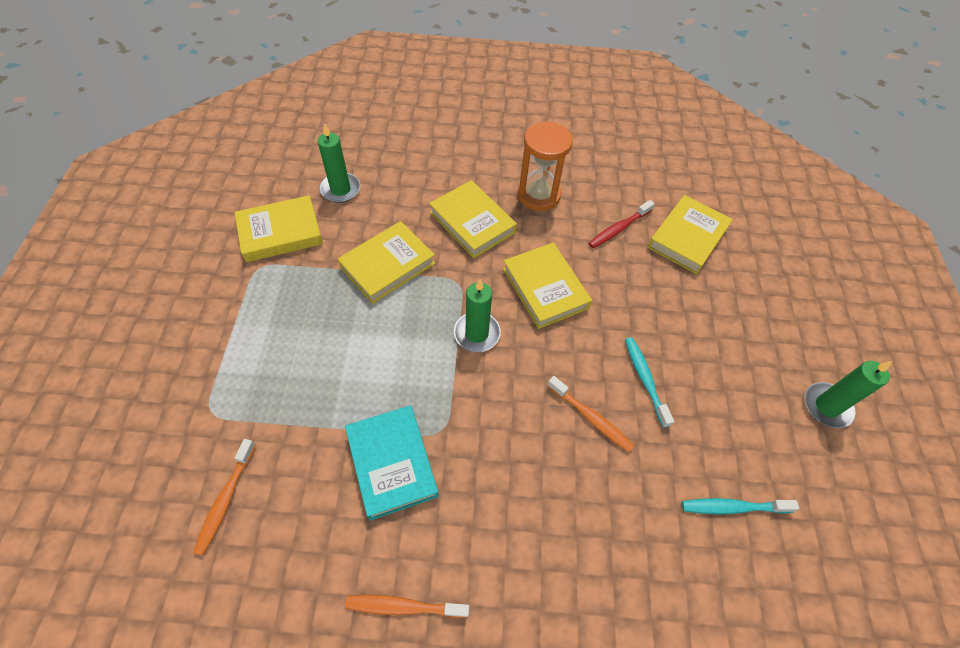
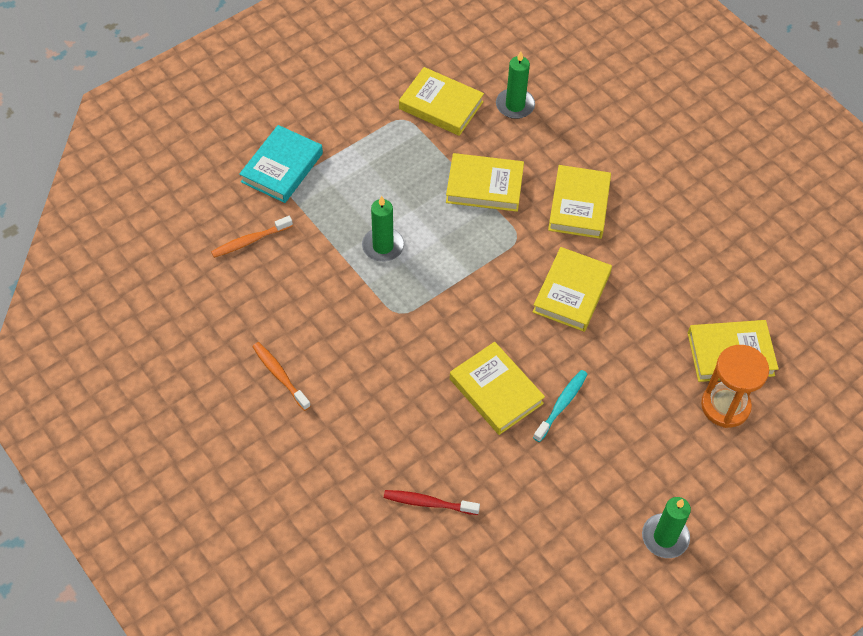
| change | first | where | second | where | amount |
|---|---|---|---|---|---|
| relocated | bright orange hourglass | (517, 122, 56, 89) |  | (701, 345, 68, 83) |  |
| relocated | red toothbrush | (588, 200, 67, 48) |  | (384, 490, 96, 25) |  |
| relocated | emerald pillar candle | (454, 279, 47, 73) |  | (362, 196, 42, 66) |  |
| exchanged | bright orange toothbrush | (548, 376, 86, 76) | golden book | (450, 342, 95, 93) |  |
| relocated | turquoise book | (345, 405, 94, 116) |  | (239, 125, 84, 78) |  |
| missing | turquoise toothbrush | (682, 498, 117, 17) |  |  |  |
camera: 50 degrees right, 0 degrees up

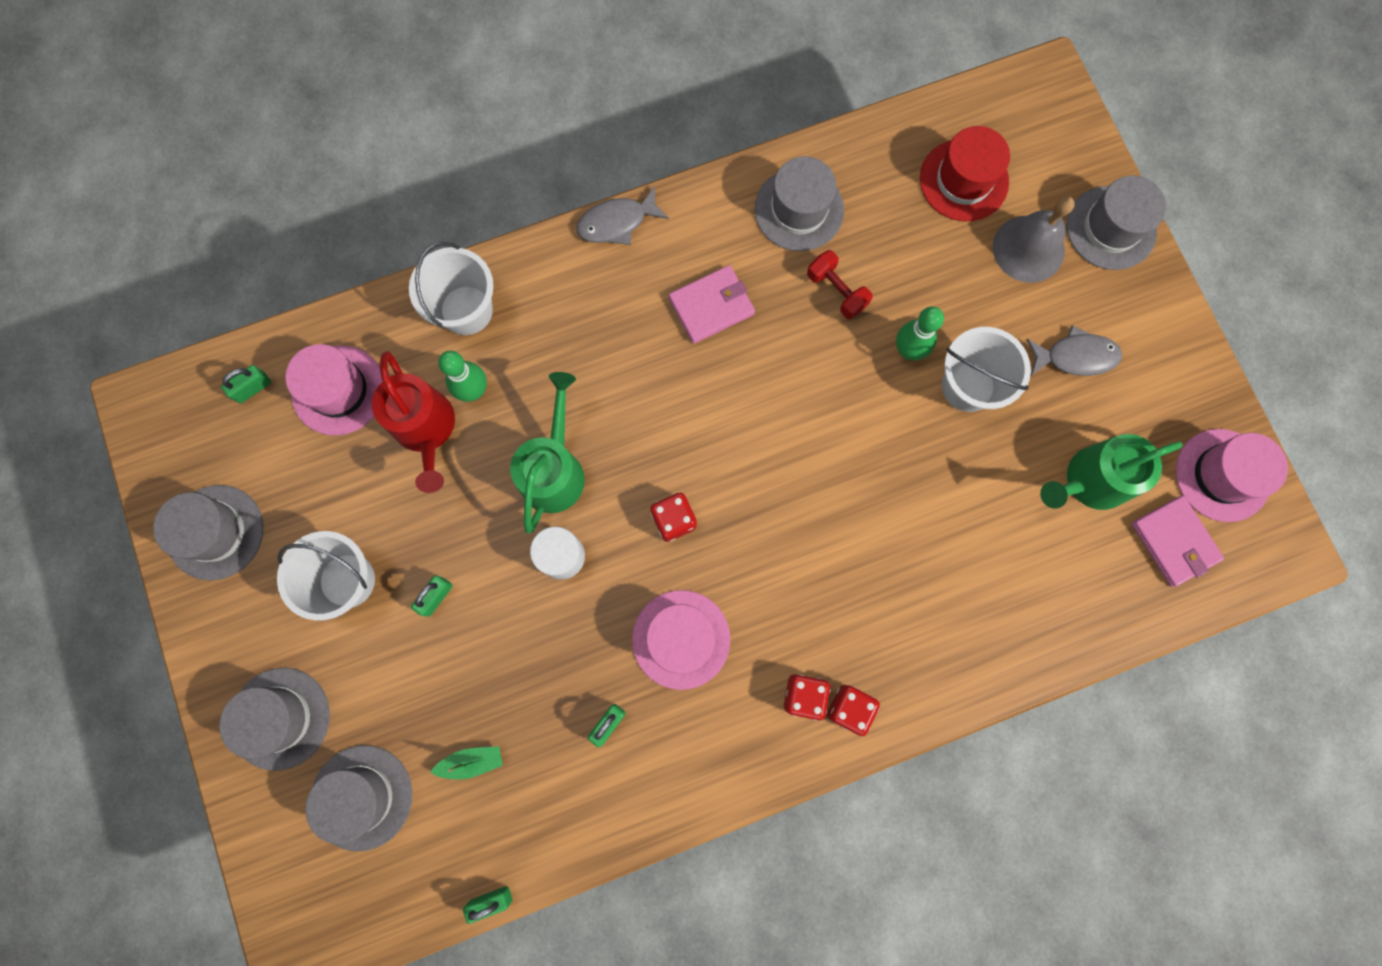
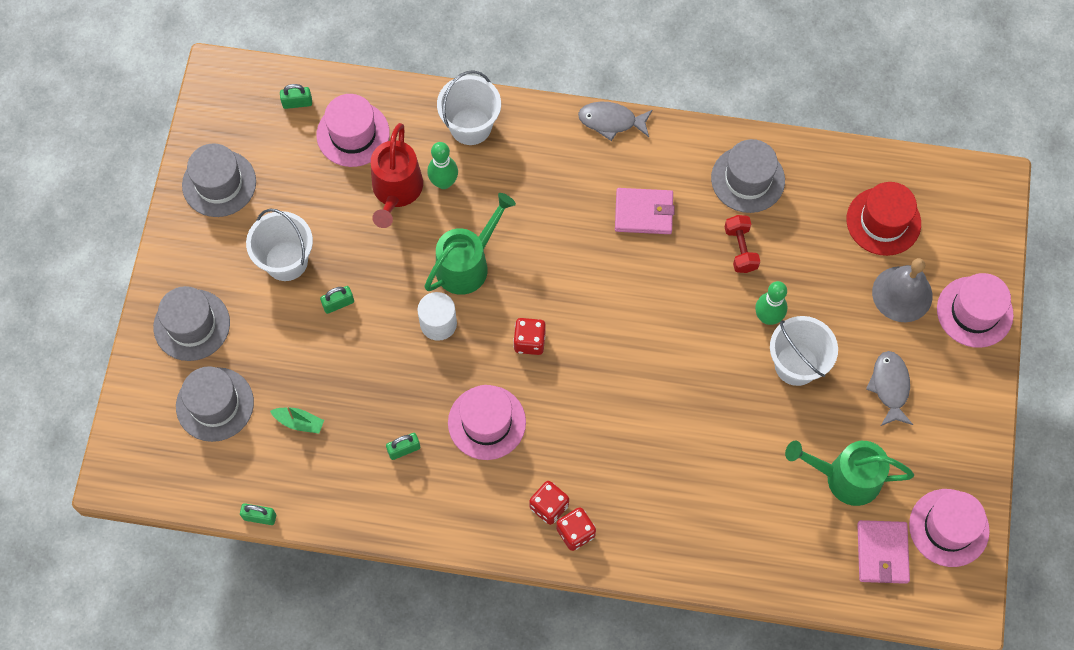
| change | first | where | second | where | amount |
|---|---|---|---|---|---|
| colour | grey tall hat | (1067, 175, 99, 95) | rose-pink tall hat | (937, 273, 77, 75) |  |
| spun | grey fish | (1026, 325, 96, 51) |  | (866, 351, 47, 75) | 120 degrees counterclockwise |
camera: 30 degrees right, 10 degrees down

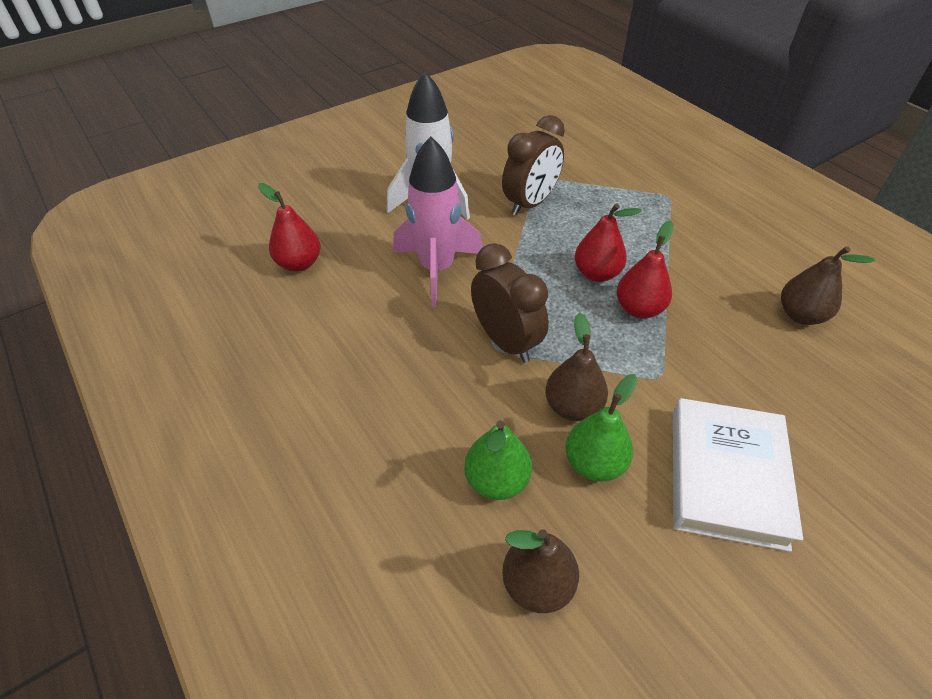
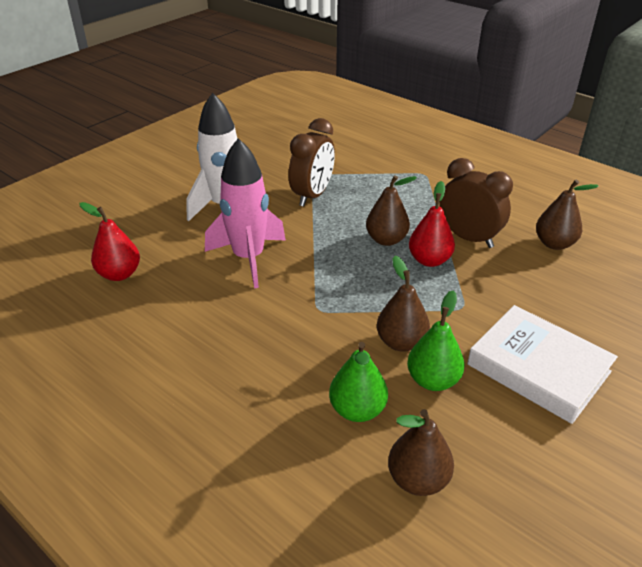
| change | first | where | second | where | amount |
|---|---|---|---|---|---|
| colour | red pear | (575, 203, 67, 79) | brown pear | (366, 175, 51, 71) |  |
| relocated | brown clock | (471, 243, 78, 120) |  | (439, 158, 74, 90) |  |
| spun | white book | (673, 398, 130, 154) |  | (467, 305, 151, 119) | 45 degrees counterclockwise |
camera: 15 degrees left, 10 degrees down

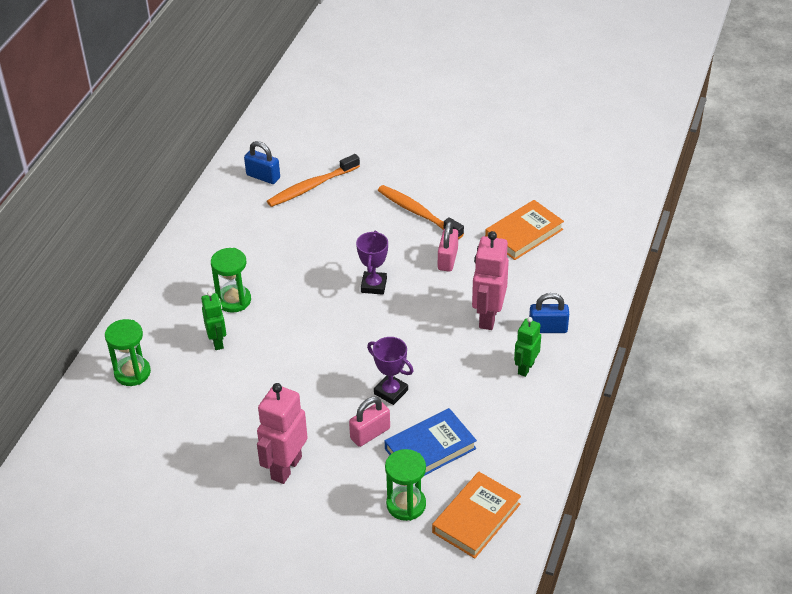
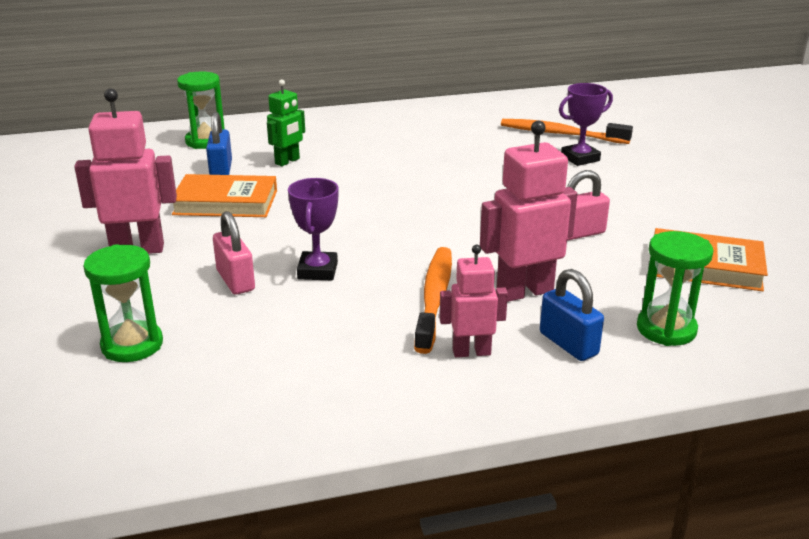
| change | first | where | second | where | amount |
|---|---|---|---|---|---|
| relocated | blue small lock | (244, 141, 36, 43) |  | (206, 112, 26, 63) |  |
| relocated | bright orange toothbrush | (378, 185, 86, 54) |  | (414, 247, 38, 107) |  |
| relocated | royal purple prize cup | (356, 231, 32, 64) |  | (559, 83, 54, 83) |  |
| relocated | emerald hourglass | (211, 248, 40, 65) |  | (637, 231, 77, 115) |  |
| colour | emerald robot figure | (514, 317, 27, 60) | rose-pink robot figure | (439, 245, 69, 112) |  |
| spun | rose-pink small lock | (349, 397, 41, 50) |  | (213, 211, 42, 83) | 45 degrees clockwise |
| missing | blue book | (385, 408, 92, 68) |  |  |  |
| relocated | bright orange book | (432, 472, 89, 86) |  | (172, 174, 105, 43) |  |
camera: 55 degrees right, 15 degrees down

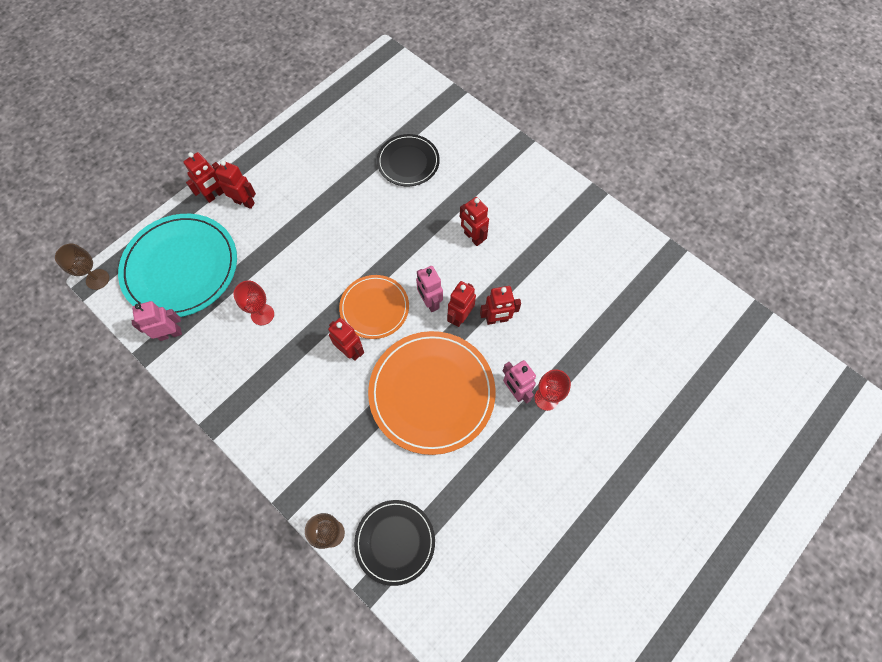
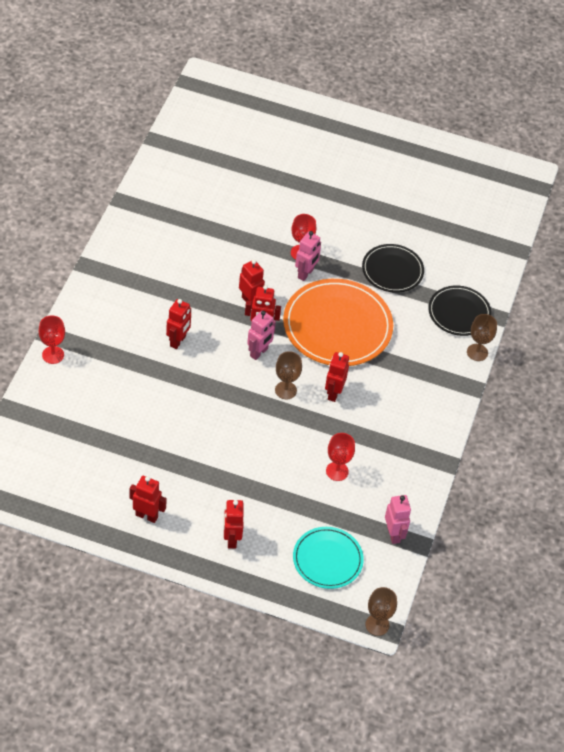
| change | first | where | second | where | amount |
|---|---|---|---|---|---|
| relocated | jet-black dinner plate | (377, 134, 63, 52) |  | (362, 244, 62, 49) |  |
| relocated | red robot figure | (184, 152, 40, 51) |  | (129, 476, 38, 47) |  |
| size | turquoise dinner plate | (118, 214, 119, 103) |  | (293, 527, 71, 62) | x0.58 |
| exchanged | bright orange dinner plate | (339, 275, 70, 64) | brown goblet | (275, 351, 27, 49) |  |
| spun | rose-pink robot figure | (132, 301, 50, 40) |  | (385, 495, 26, 49) | 150 degrees counterclockwise |
| appeared |  |  | red goblet | (39, 315, 26, 49) |  |
camera: 120 degrees left, 15 degrees down

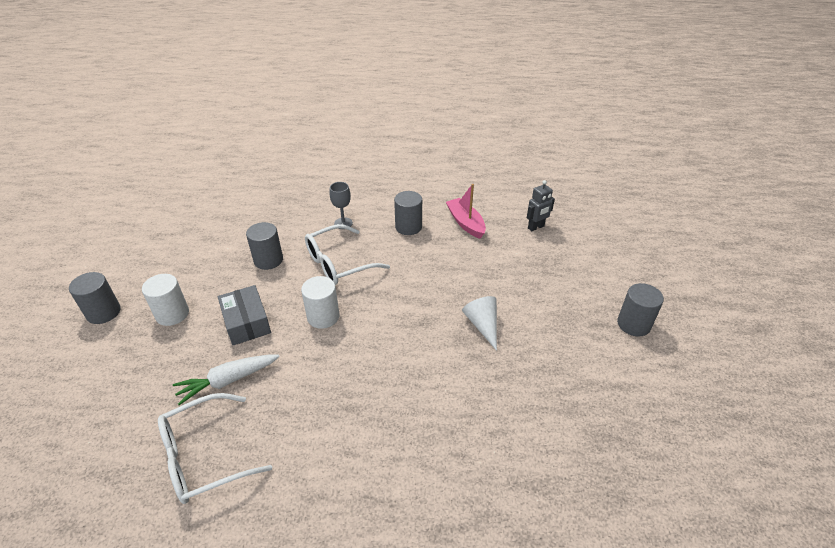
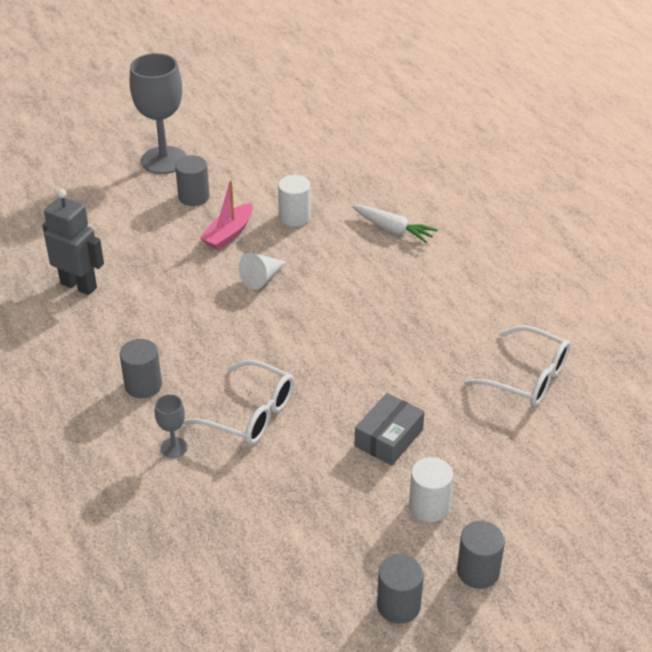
| change | first | where | second | where | amount |
|---|---|---|---|---|---|
| size | grey robot figure | (527, 180, 28, 51) |  | (42, 189, 62, 106) | x1.71 |
| relocated | rose-pink toy boat | (446, 184, 40, 55) |  | (200, 180, 53, 70) |  |
| relocated | grey cylinder | (246, 222, 37, 48) |  | (377, 554, 47, 70) |  |
| relocated | white cylinder | (301, 276, 38, 53) |  | (278, 175, 33, 52) |  |
| relocated | white root vegetable | (173, 355, 107, 50) |  | (353, 205, 85, 38) |  |
| appeared |  |  | grey goblet | (130, 53, 57, 121) |  |
camera: 120 degrees left, 0 degrees up

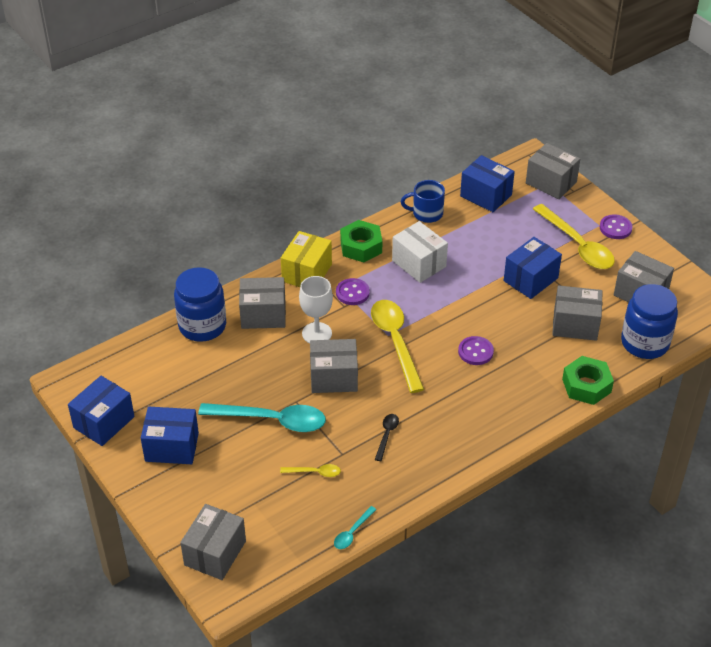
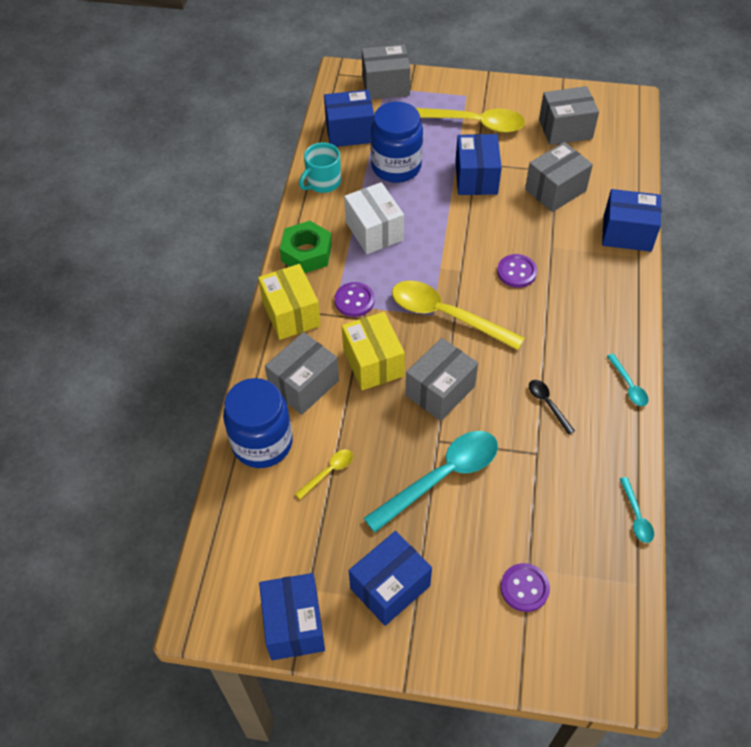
| change | first | where | second | where | amount |
|---|---|---|---|---|---|
| colour | blue coffee mug | (401, 180, 44, 43) | turquoise coffee mug | (299, 142, 42, 51) |  |
| relocated | royal purple button | (600, 214, 33, 25) |  | (500, 563, 50, 49) |  |
| spun | white box | (392, 221, 56, 62) |  | (344, 182, 60, 72) | 60 degrees clockwise |
| exchanged | white goblet | (299, 276, 34, 67) | golden box | (342, 312, 63, 78) |  |
| relocated | blue jam jar | (621, 284, 57, 75) |  | (370, 102, 53, 81) |  |
| exchanged | emerald hexagon nut | (562, 356, 52, 49) | blue box | (602, 189, 59, 63) |  |
| relocated | golden spoon | (280, 464, 61, 13) |  | (295, 449, 58, 50) |  |
| missing | grey box | (180, 504, 66, 76) |  |  |  |
| appeared |  |  | turquoise spoon | (607, 354, 42, 52) |  |
camera: 45 degrees left, 10 degrees up

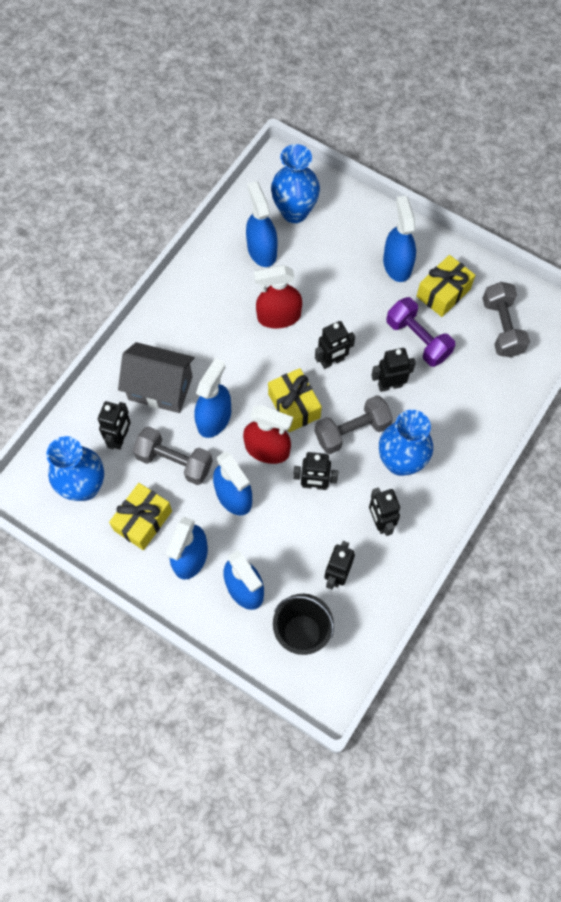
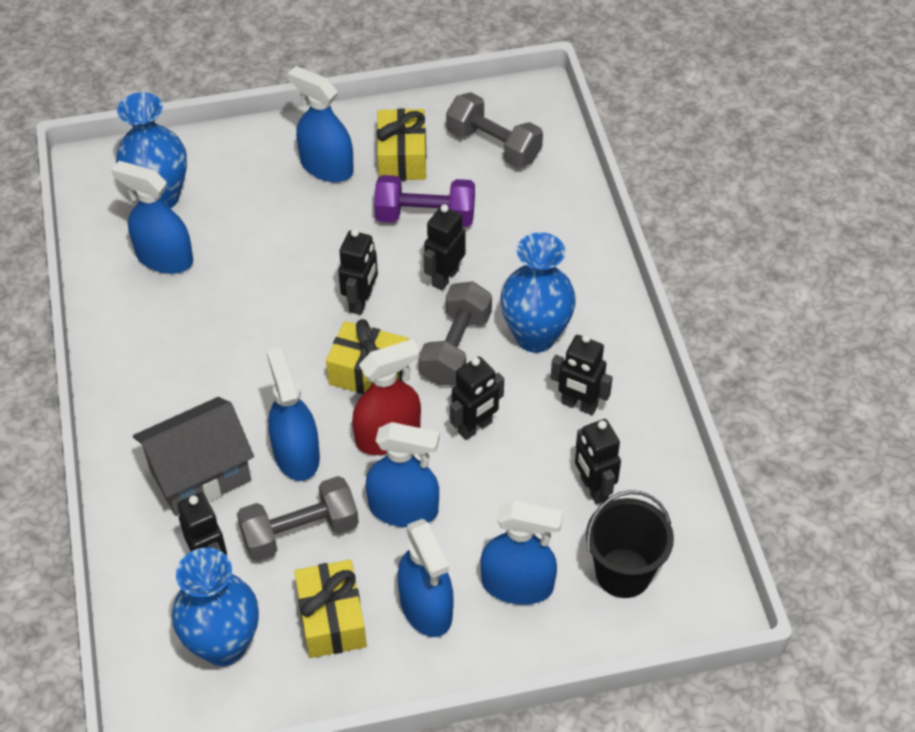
| change | first | where | second | where | amount |
|---|---|---|---|---|---|
| missing | red sprayer | (254, 265, 48, 64) |  |  |  |
camera: 45 degrees left, 15 degrees down

